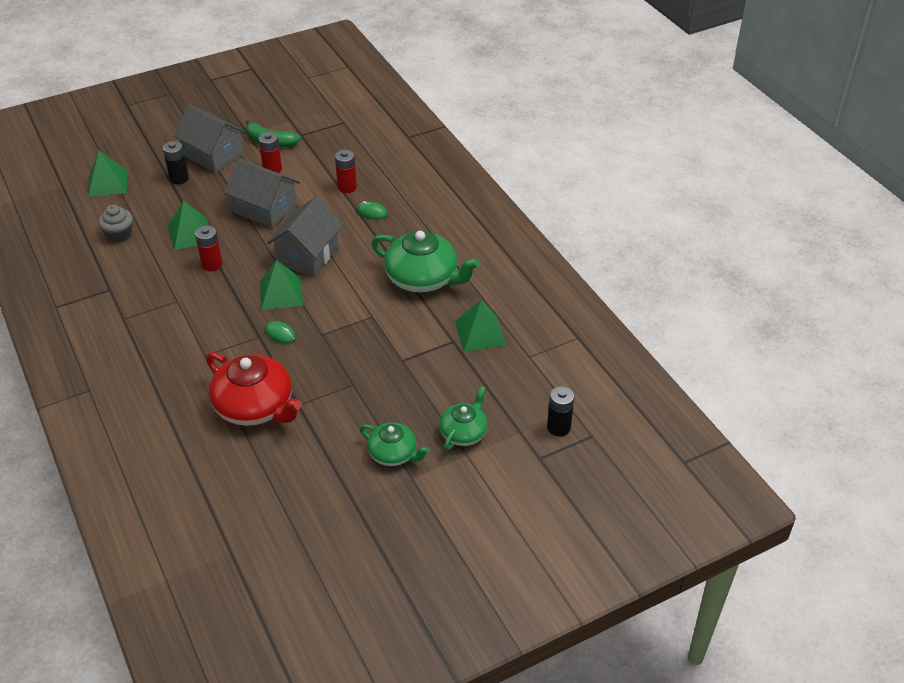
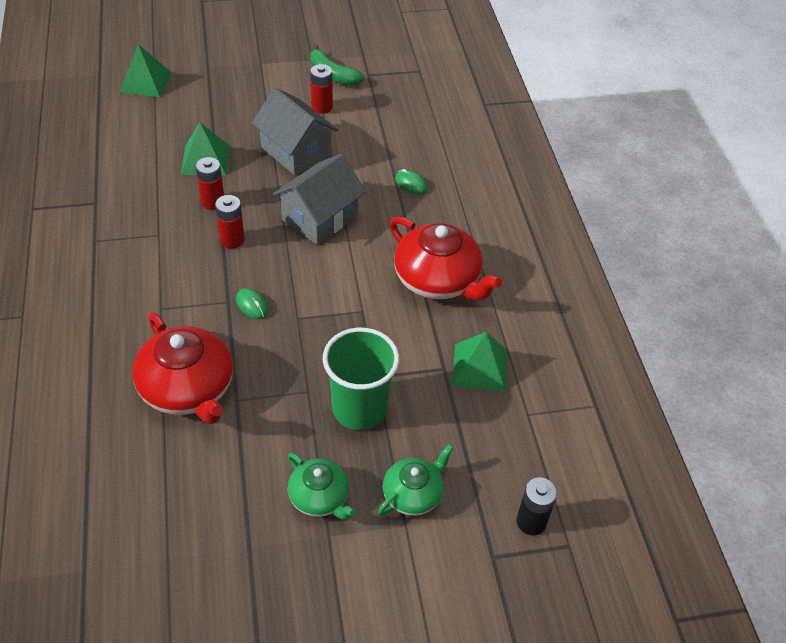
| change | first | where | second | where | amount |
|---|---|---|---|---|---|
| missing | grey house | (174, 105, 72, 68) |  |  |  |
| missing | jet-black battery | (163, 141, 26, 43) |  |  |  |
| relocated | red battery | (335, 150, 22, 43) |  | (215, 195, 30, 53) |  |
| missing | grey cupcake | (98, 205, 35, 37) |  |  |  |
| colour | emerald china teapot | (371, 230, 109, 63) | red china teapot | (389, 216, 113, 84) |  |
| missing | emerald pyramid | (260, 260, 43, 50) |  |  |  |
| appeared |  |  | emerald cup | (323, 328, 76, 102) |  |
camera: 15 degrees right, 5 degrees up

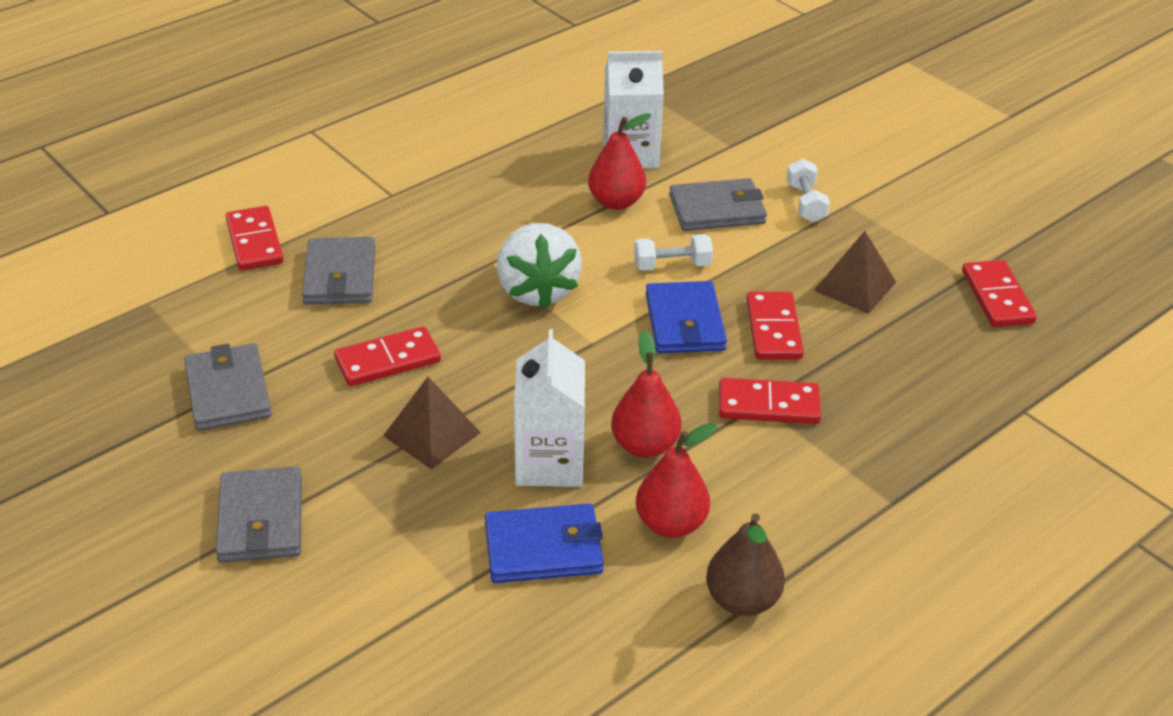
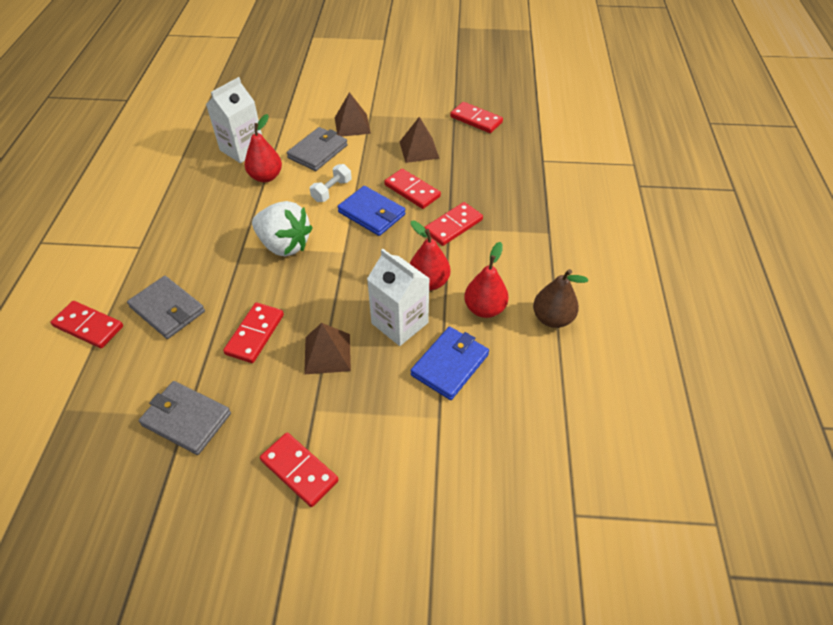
| change | first | where | second | where | amount |
|---|---|---|---|---|---|
| exchanged | white hand weight | (787, 159, 43, 63) | brown pyramid | (335, 92, 36, 45) |  |
| exchanged | grey billfold | (216, 466, 86, 97) | red domino | (260, 433, 79, 74) |  |
camera: 45 degrees left, 10 degrees up

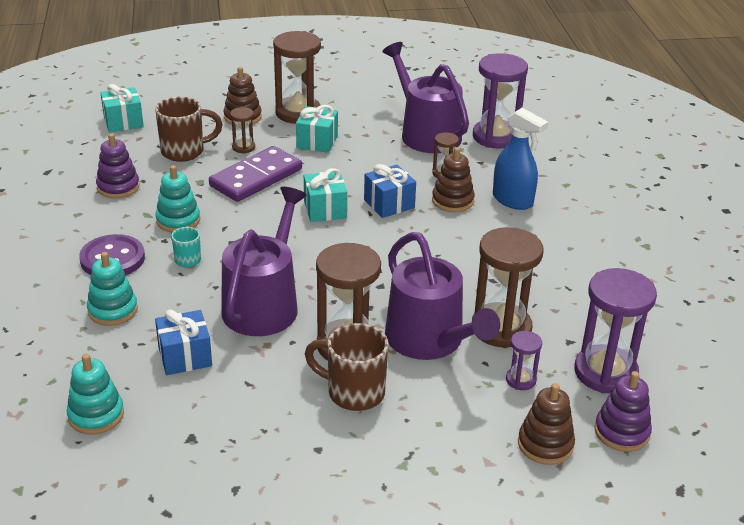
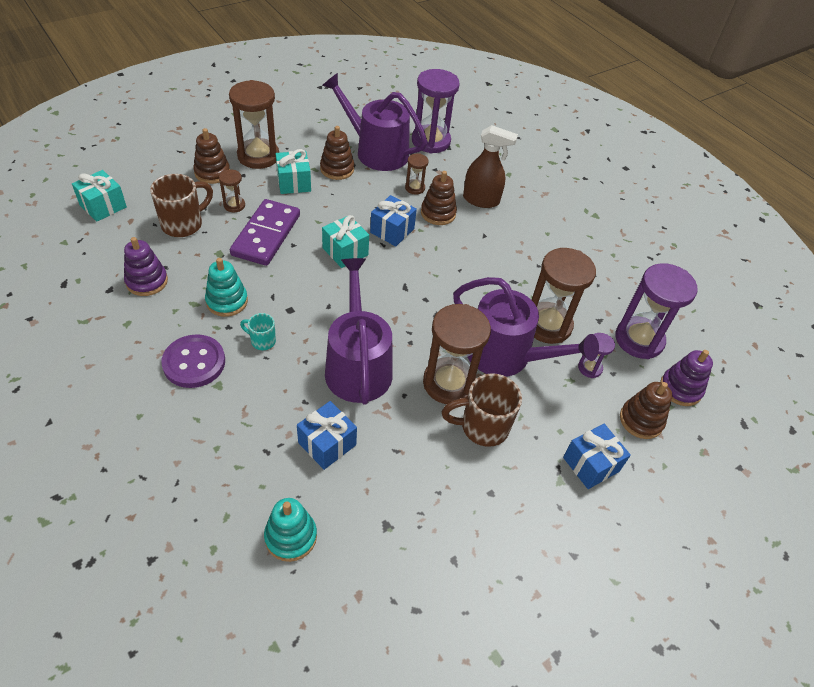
| change | first | where | second | where | amount |
|---|---|---|---|---|---|
| colour | blue sprayer | (493, 108, 55, 102) | brown sprayer | (463, 125, 55, 83) |  |
| missing | turquoise stacking toy | (87, 252, 51, 74) |  |  |  |
| appeared |  |  | brown stacking toy | (320, 126, 34, 54) |  |
| appeared |  |  | blue gift | (563, 424, 68, 65) |  |
camera: 30 degrees left, 15 degrees up

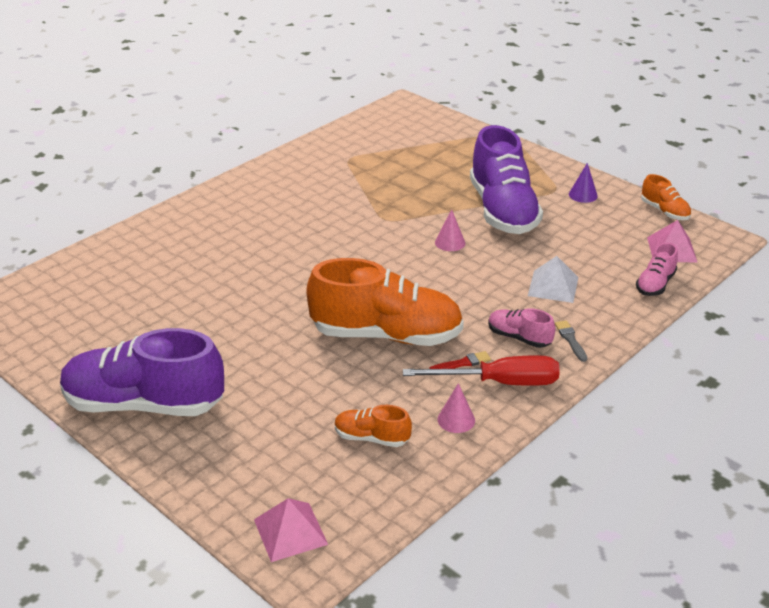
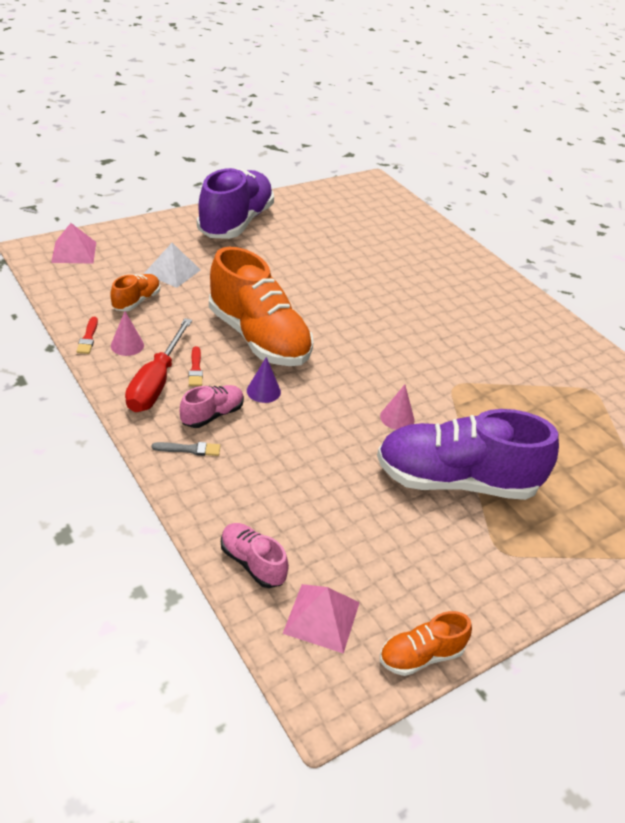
| change | first | where | second | where | amount |
|---|---|---|---|---|---|
| relocated | royal purple cone shape | (569, 163, 29, 40) |  | (247, 357, 34, 46) |  |
| relocated | white pyramid | (528, 256, 50, 47) |  | (144, 243, 57, 45) |  |
| spun | bright orange sneaker | (307, 258, 157, 88) |  | (209, 247, 105, 119) | 60 degrees counterclockwise |
| appeared |  |  | red brush | (76, 317, 22, 37) |  |
camera: 100 degrees right, 5 degrees up

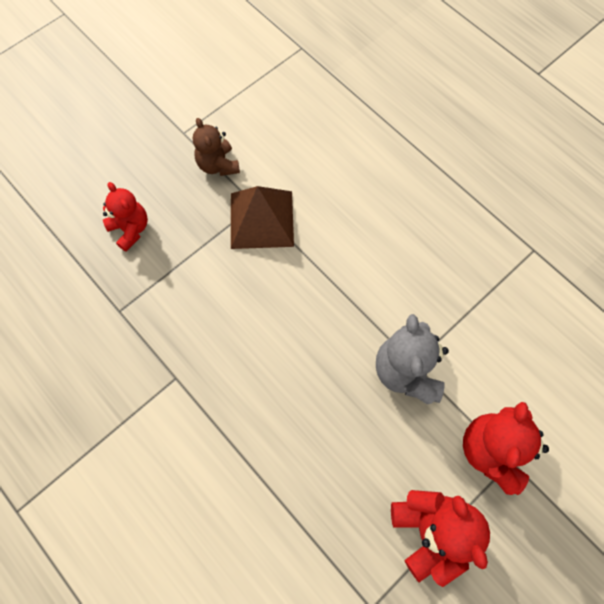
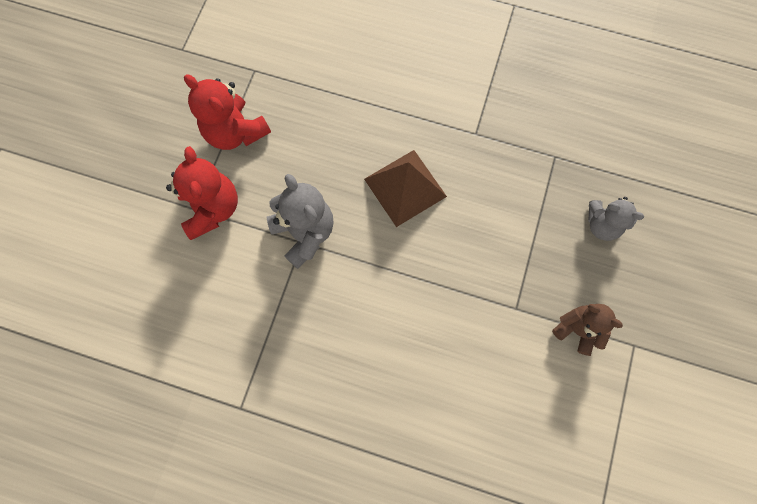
| change | first | where | second | where | amount |
|---|---|---|---|---|---|
| colour | red teddy | (103, 182, 45, 70) | grey teddy | (588, 197, 56, 44) |  |
| relocated | brown pyramid | (231, 186, 63, 63) |  | (364, 150, 83, 77) |  |
camera: 150 degrees right, 5 degrees up

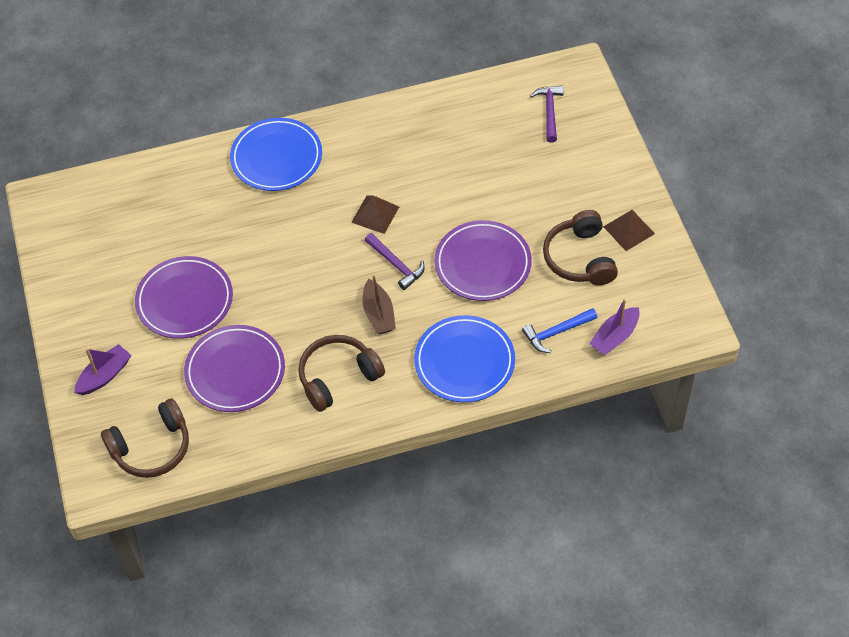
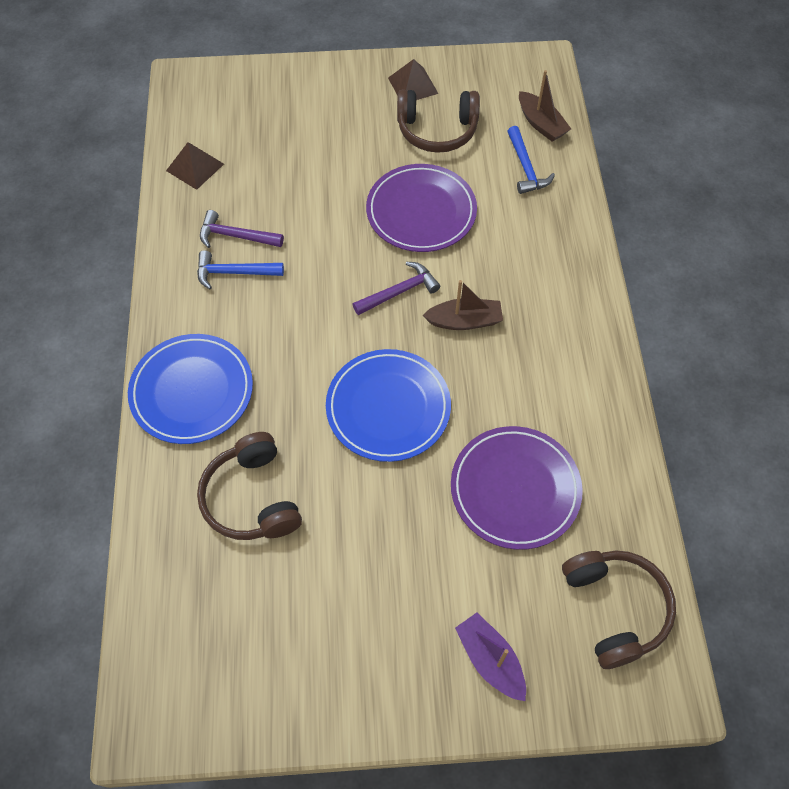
| change | first | where | second | where | amount |
|---|---|---|---|---|---|
| relocated | royal purple hammer | (530, 85, 34, 58) |  | (200, 210, 84, 38) |  |
| relocated | brown pyramid | (351, 196, 48, 38) |  | (166, 142, 58, 48) |  |
| missing | royal purple dinner plate | (135, 256, 98, 83) |  |  |  |
| colour | royal purple toy boat | (589, 299, 50, 56) | brown toy boat | (519, 70, 52, 72) |  |
| relocated | blue dinner plate | (414, 315, 101, 88) |  | (326, 349, 125, 113) |  |
| relocated | brown over-ear headphones | (298, 335, 87, 77) |  | (197, 432, 105, 108) |  |
| appeared |  |  | blue hammer | (197, 250, 87, 39) |  |
camera: 80 degrees left, 5 degrees up

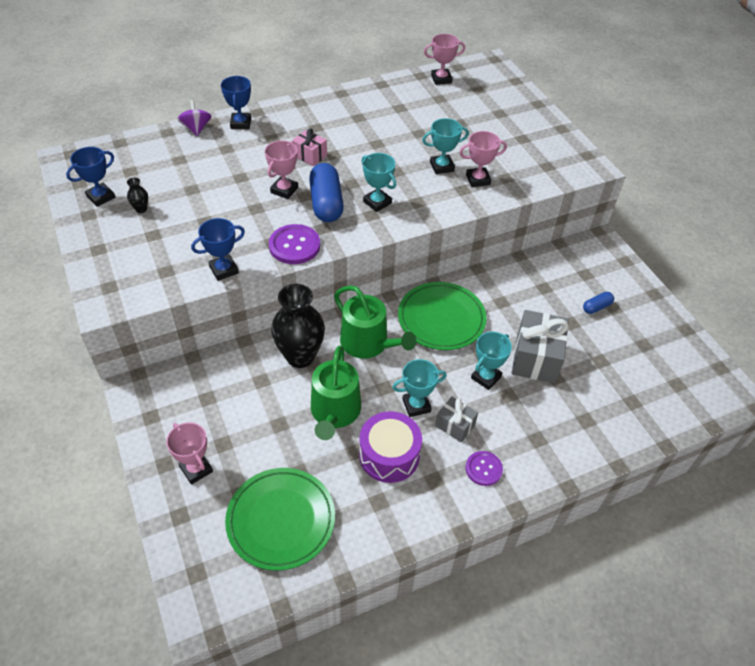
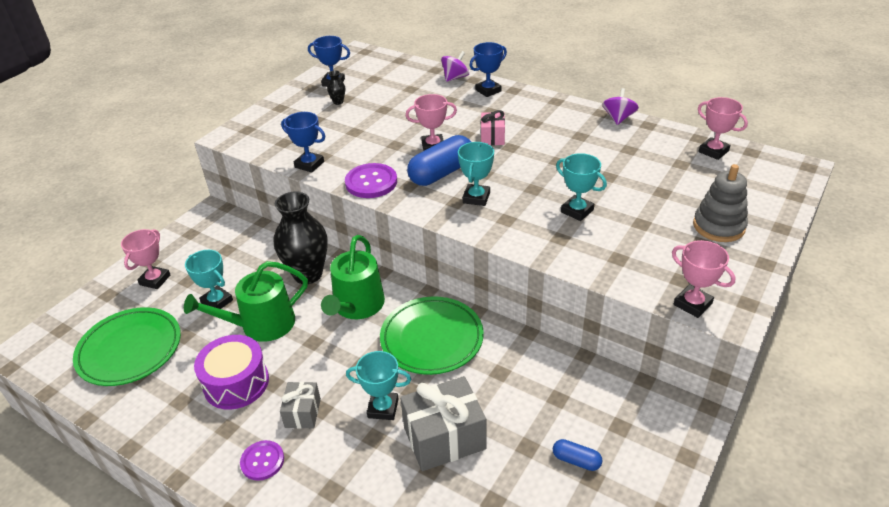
| change | first | where | second | where | amount |
|---|---|---|---|---|---|
| relocated | rose-pink prize cup | (459, 131, 48, 56) |  | (672, 240, 64, 78) |  |
| relocated | turquoise prize cup | (392, 359, 55, 58) |  | (185, 250, 48, 59) |  |
| appeared |  |  | royal purple spinning top | (602, 88, 37, 37) |  |
| appeared |  |  | grey stacking toy | (693, 164, 55, 78) |  |
camera: 60 degrees right, 10 degrees down

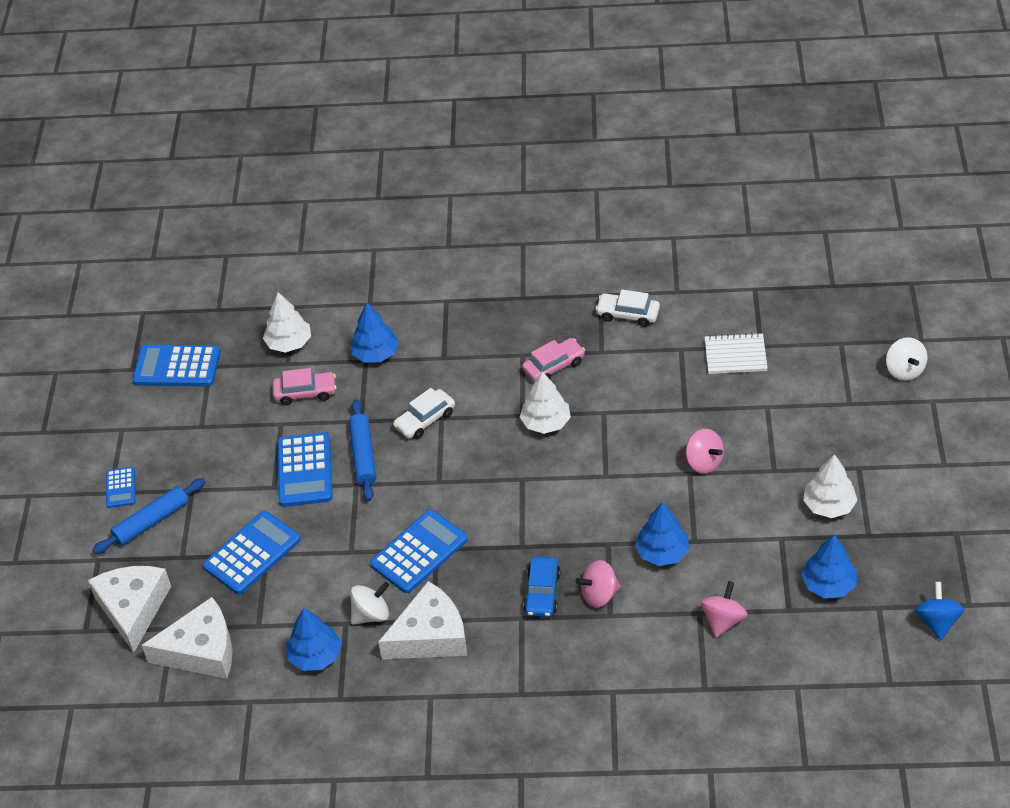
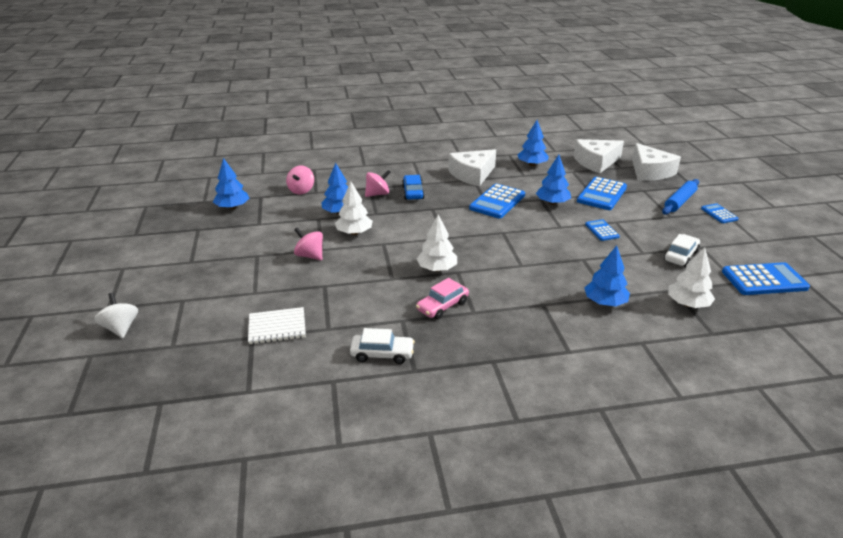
| change | first | where | second | where | amount |
|---|---|---|---|---|---|
| missing | rose-pink car | (273, 368, 63, 37) |  |  |  |
| relocated | white car | (393, 388, 62, 51) |  | (664, 234, 36, 33) |  |
| missing | blue dough roller | (349, 399, 27, 102) |  |  |  |
| size | blue pocket calculator | (278, 432, 54, 75) |  | (585, 219, 35, 22) | x0.54 |
| relocated | white toy tree | (803, 454, 54, 64) |  | (335, 182, 38, 53) |  |
| missing | white spinning top | (350, 582, 39, 43) |  |  |  |
| missing | blue spinning top | (915, 582, 49, 58) |  |  |  |
| appeared |  |  | blue toy tree | (536, 155, 35, 50) |  |
camera: 165 degrees right, 15 degrees down

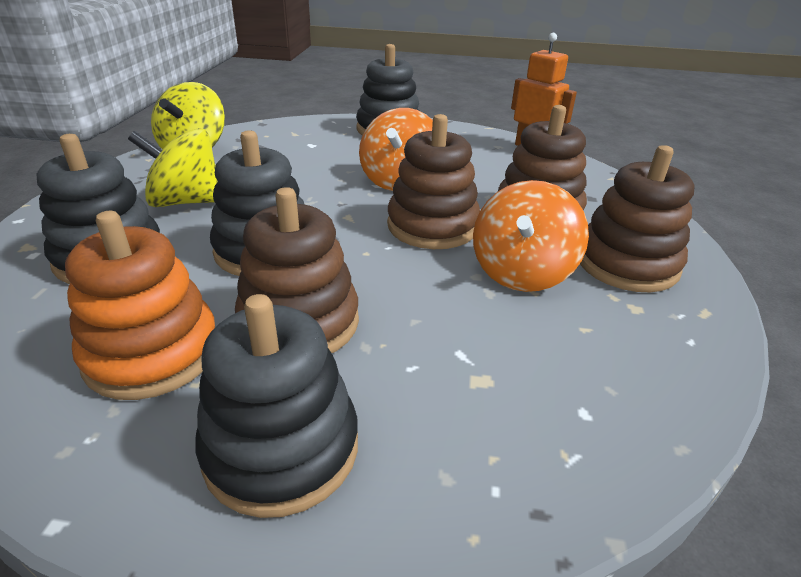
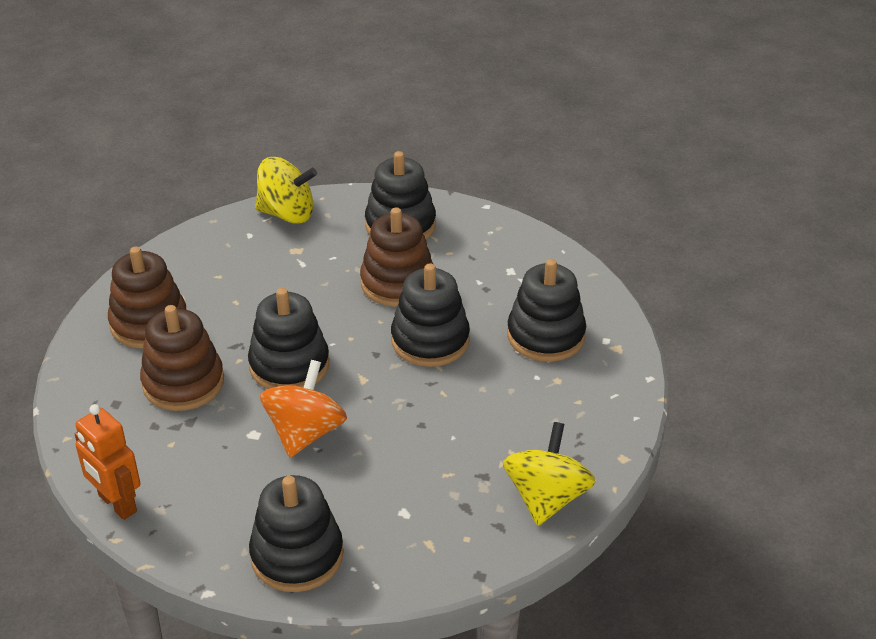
| change | first | where | second | where | amount |
|---|---|---|---|---|---|
| colour | brown stacking toy | (387, 114, 93, 135) | jet-black stacking toy | (248, 288, 81, 101) |  |
| relocated | golden spinning top | (128, 128, 90, 79) |  | (255, 157, 62, 67) |  |
| missing | bright orange spinning top | (473, 180, 116, 112) |  |  |  |
| missing | bright orange stacking toy | (65, 211, 150, 189) |  |  |  |
camera: 175 degrees left, 5 degrees up

